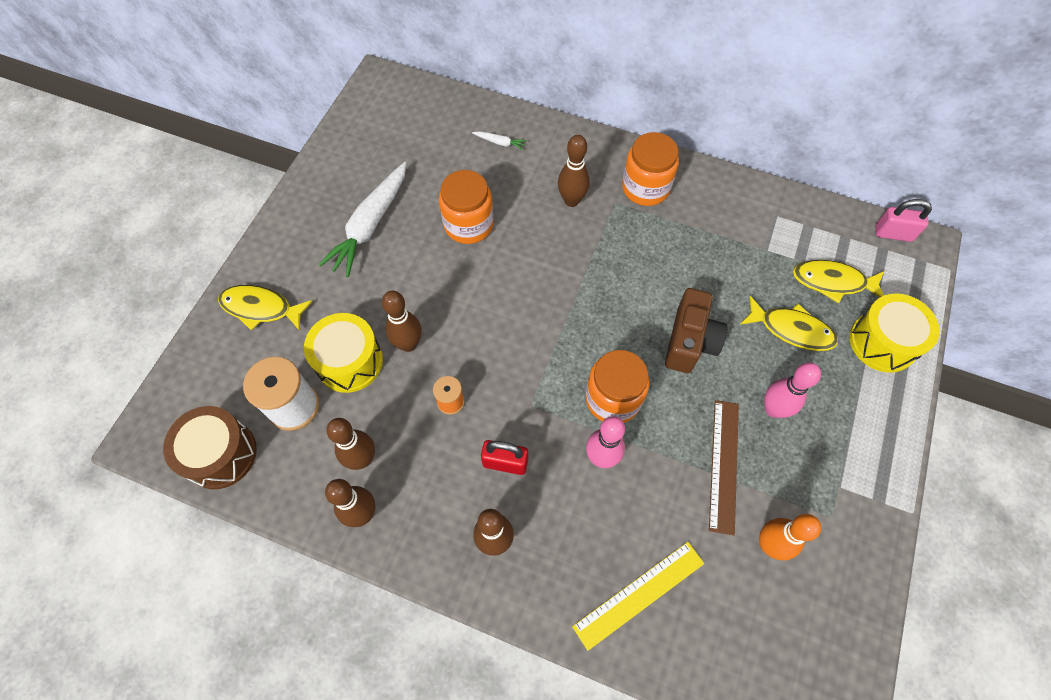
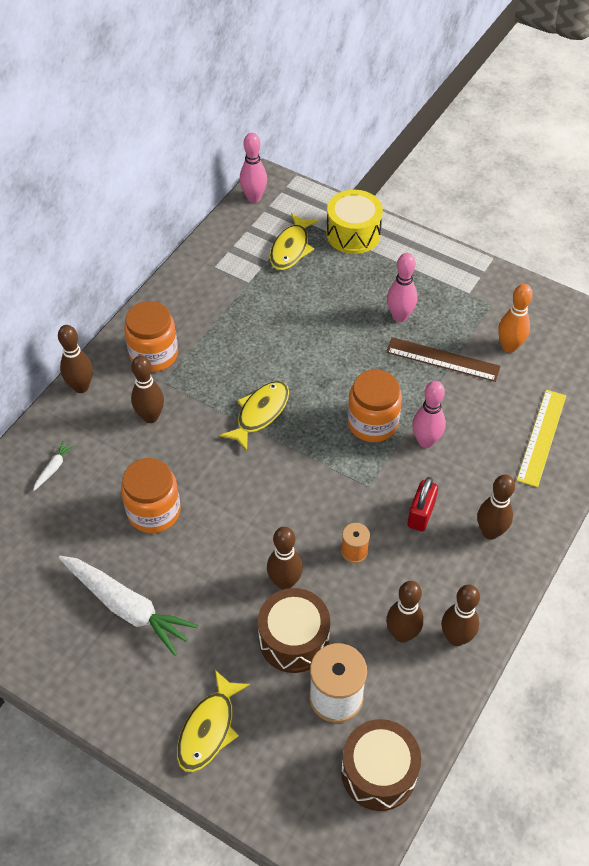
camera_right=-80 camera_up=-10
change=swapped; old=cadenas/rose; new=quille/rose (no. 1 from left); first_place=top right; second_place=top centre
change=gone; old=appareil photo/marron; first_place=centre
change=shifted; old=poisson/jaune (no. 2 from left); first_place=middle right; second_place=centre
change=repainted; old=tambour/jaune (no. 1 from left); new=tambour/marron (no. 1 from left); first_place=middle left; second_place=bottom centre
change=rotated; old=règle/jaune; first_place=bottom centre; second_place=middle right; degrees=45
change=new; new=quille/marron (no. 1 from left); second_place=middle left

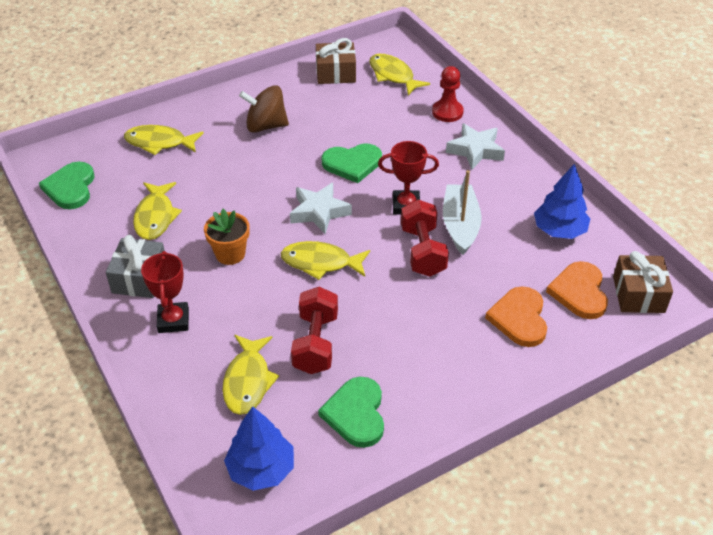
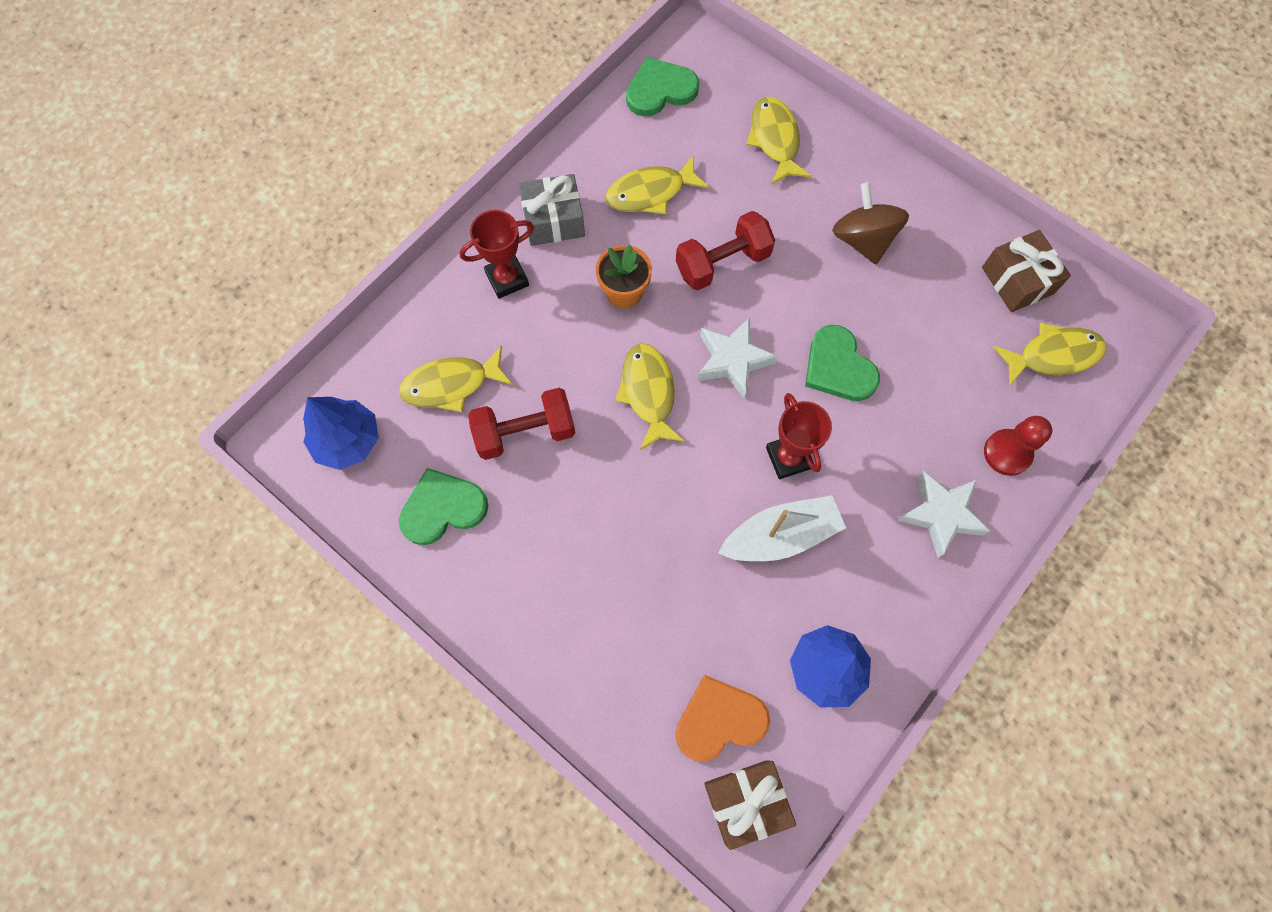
camera_right=70 camera_up=25
change=rotated; old=poisson/jaune (no. 5 from left); first_place=top centre; second_place=middle right; degrees=45
change=shifted; old=haltère/rouge (no. 2 from left); first_place=centre; second_place=top centre
change=gone; old=cœur/orange (no. 1 from left); first_place=middle right

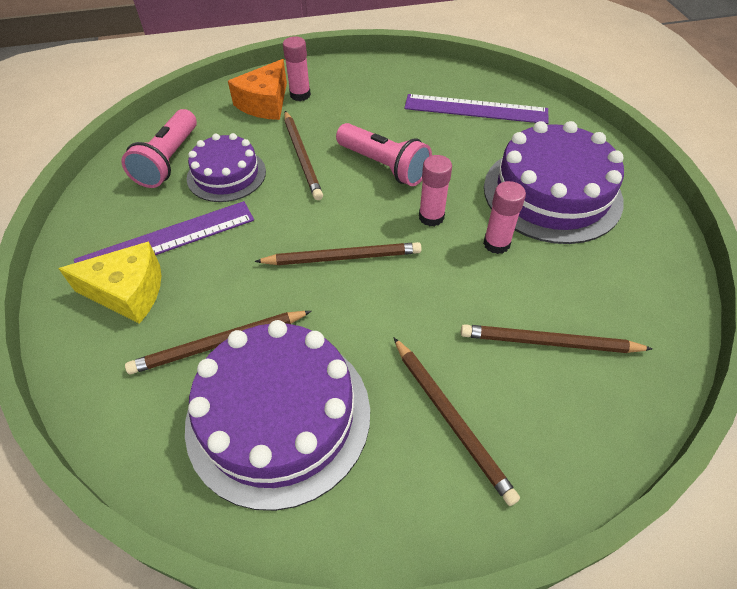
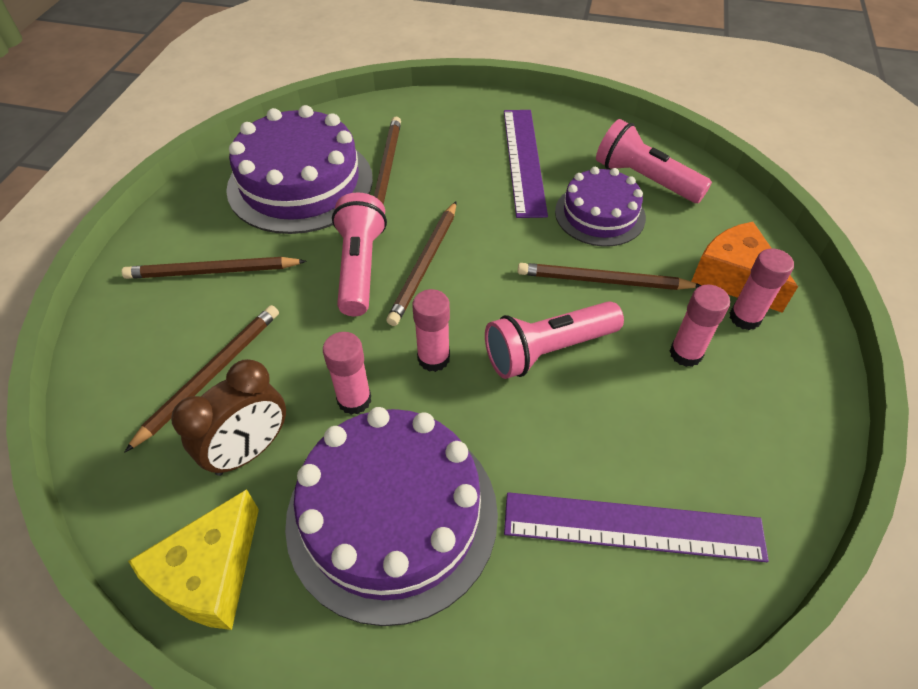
camera_right=115 camera_up=0
change=rotated; old=règle/violet (no. 2 from left); first_place=top centre; second_place=bottom right; degrees=60
change=shifted; old=fromage/jaune; first_place=middle left; second_place=bottom left
change=new; new=lampe de poche/rose (no. 1 from left); second_place=centre
change=new; new=bâton de colle/rose (no. 3 from left); second_place=middle right
change=new; new=réveil/marron; second_place=middle left

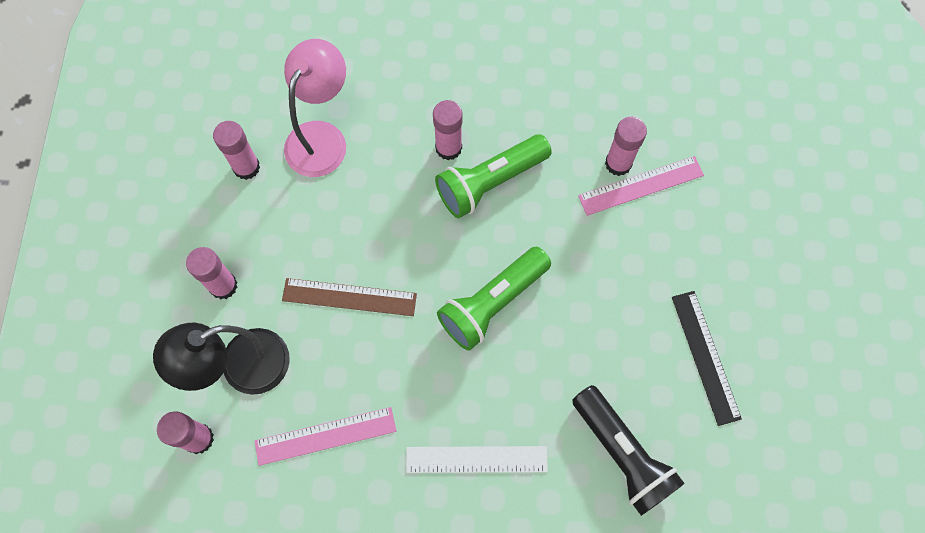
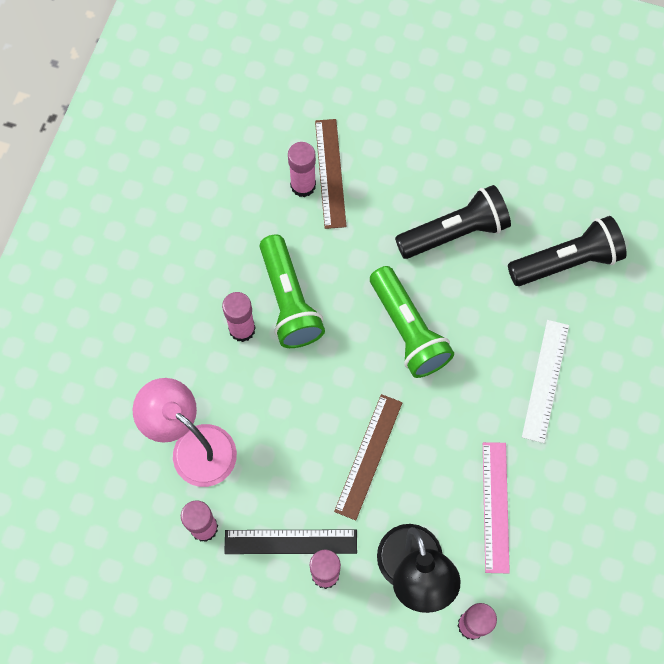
camera_right=-75 camera_up=0
change=repainted; old=règle/rose (no. 2 from left); new=règle/marron (no. 1 from left); first_place=middle right; second_place=top centre
change=shifted; old=règle/noir; first_place=bottom right; second_place=bottom centre
change=new; new=lampe de poche/noir (no. 1 from left); second_place=middle right

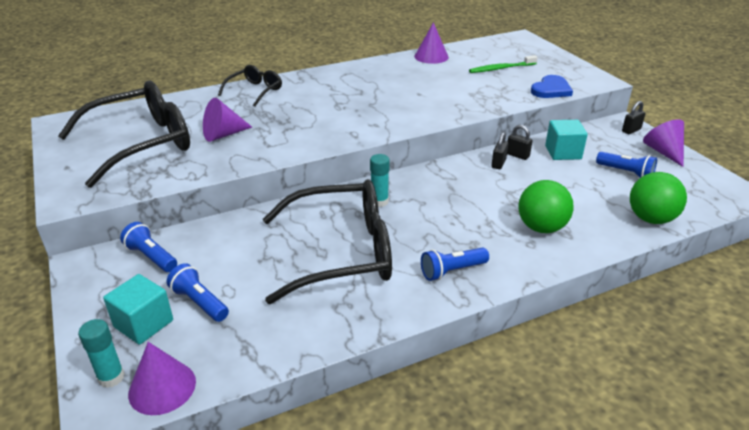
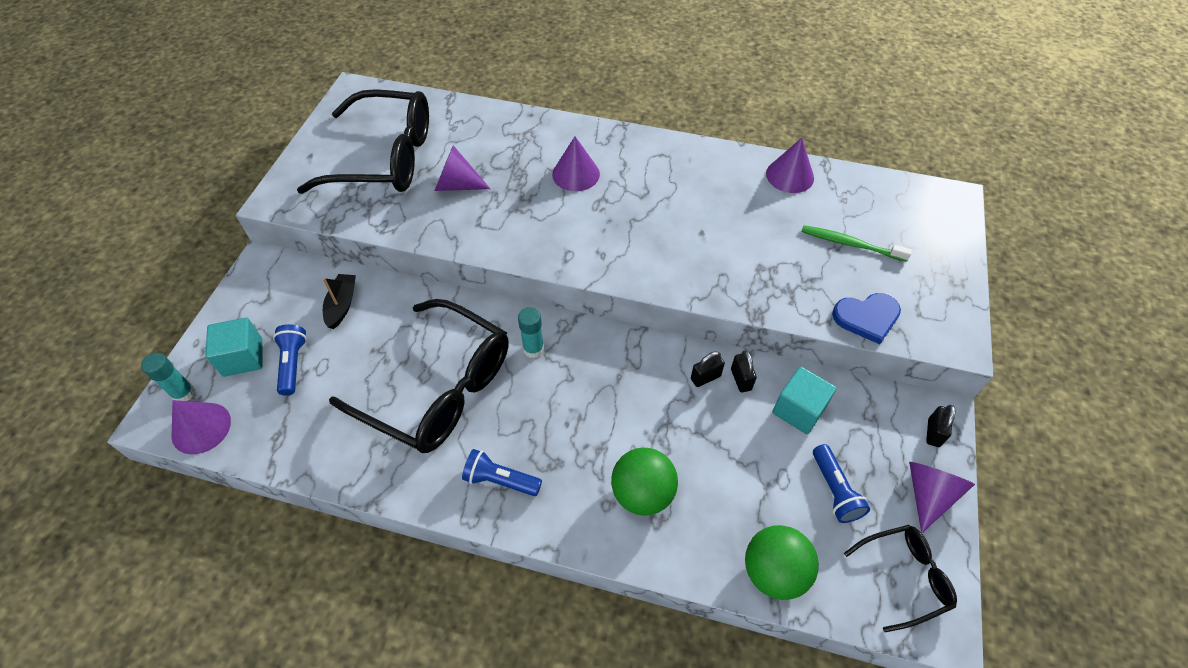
camera_right=40 camera_up=20
change=shifted; old=lunettes/noir (no. 2 from left in the first image); new=lunettes/noir (no. 3 from left); first_place=top centre; second_place=bottom right
change=rotated; old=cadenas/noir (no. 3 from left); first_place=top right; second_place=middle right; degrees=-75
change=gone; old=lampe de poche/bleu (no. 1 from left); first_place=middle left
change=new; new=cône/violet (no. 3 from left); second_place=top centre
change=new; new=bateau/noir; second_place=middle left

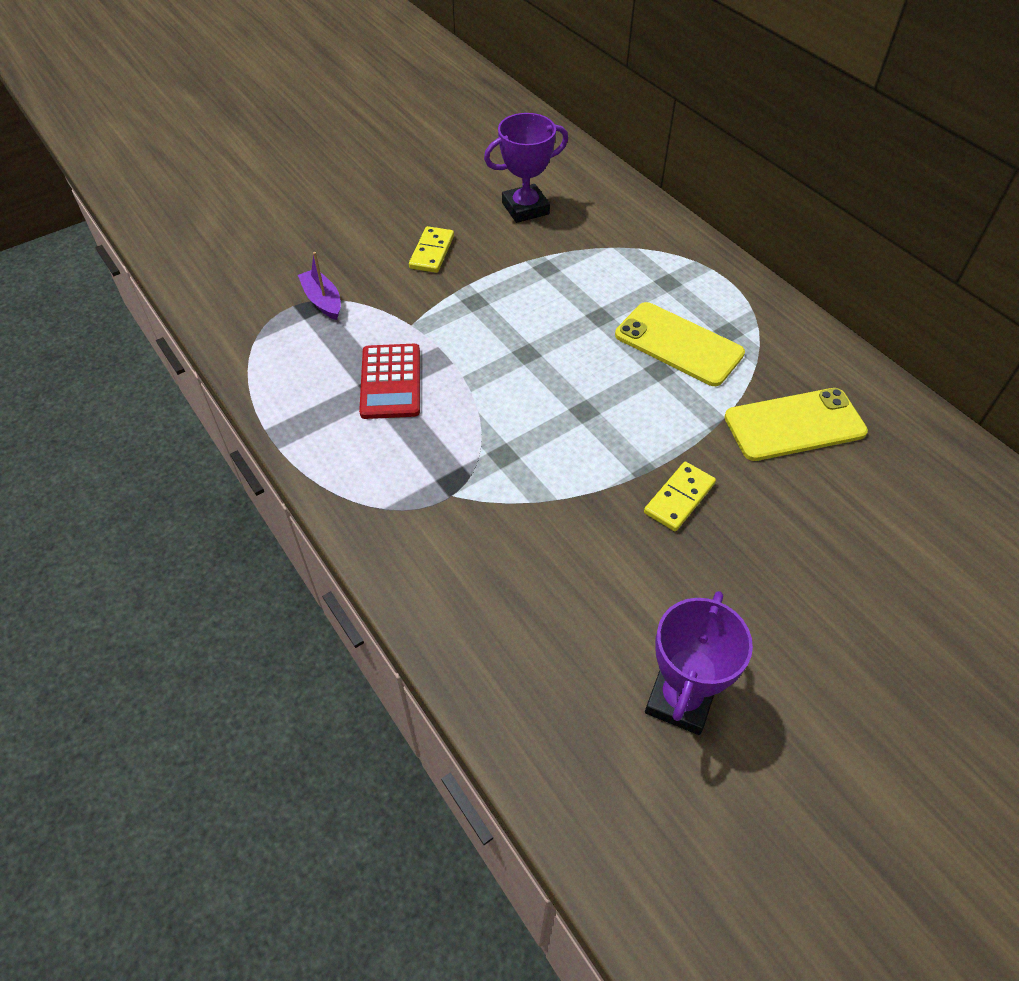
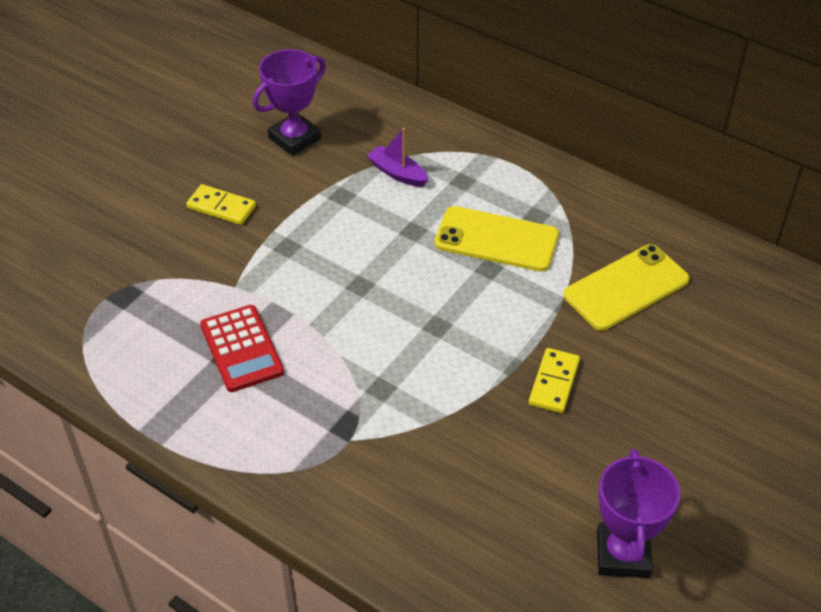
camera_right=-20 camera_up=-5
change=rotated; old=domino/jaune (no. 1 from left); first_place=top centre; second_place=middle left; degrees=-60
change=shifted; old=bateau/violet; first_place=top left; second_place=top centre

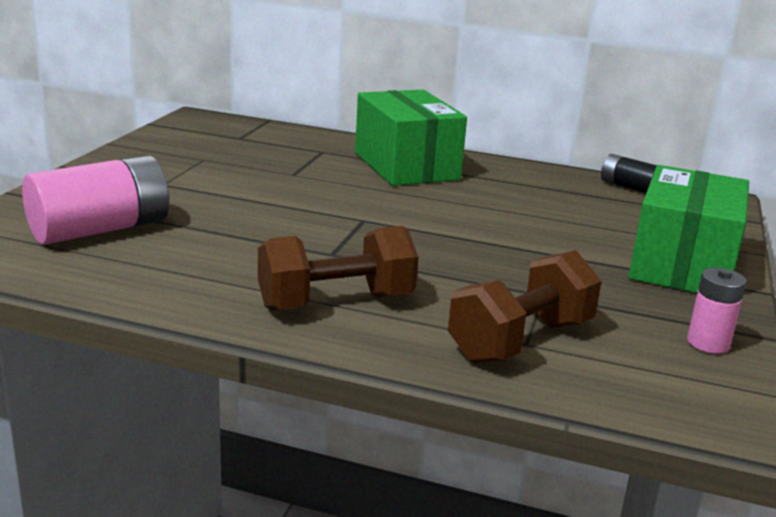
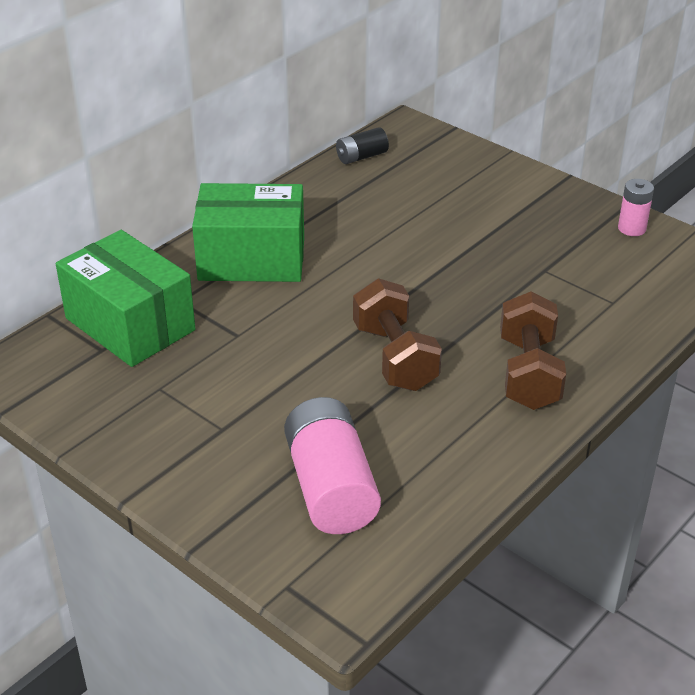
camera_right=-65 camera_up=15
change=shifted; old=boîte/vert (no. 2 from left in the first image); new=boîte/vert (no. 1 from left); first_place=middle right; second_place=middle left
change=shifted; old=haltère/marron (no. 2 from left in the first image); new=haltère/marron (no. 1 from left); first_place=middle right; second_place=centre

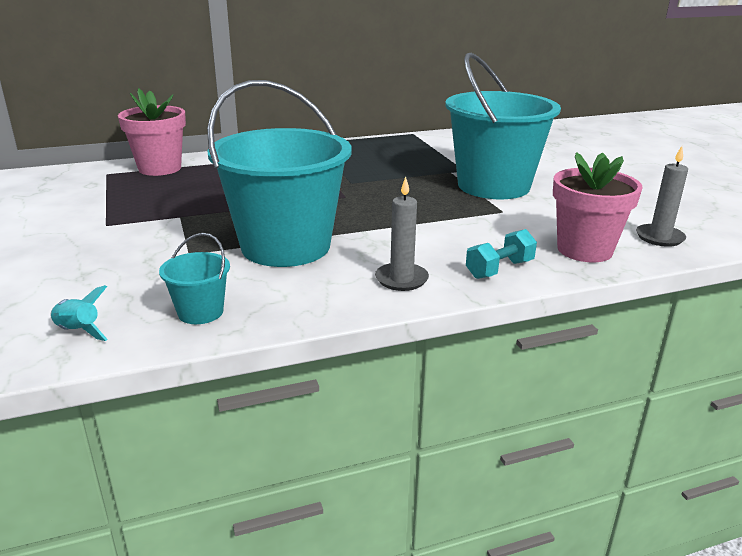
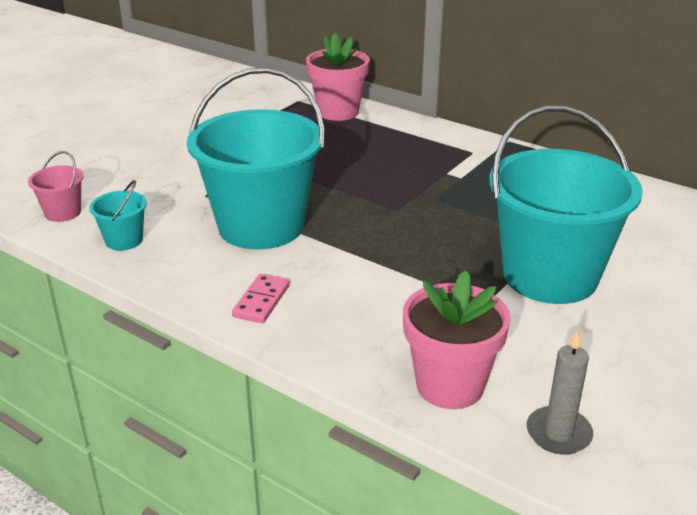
camera_right=55 camera_up=5
change=swapped; old=bougie/gris (no. 1 from left); new=domino/rose; first_place=centre; second_place=centre
change=gone; old=haltère/turquoise; first_place=middle right
change=swapped; old=fusée/turquoise; new=seau/rose; first_place=middle left; second_place=middle left

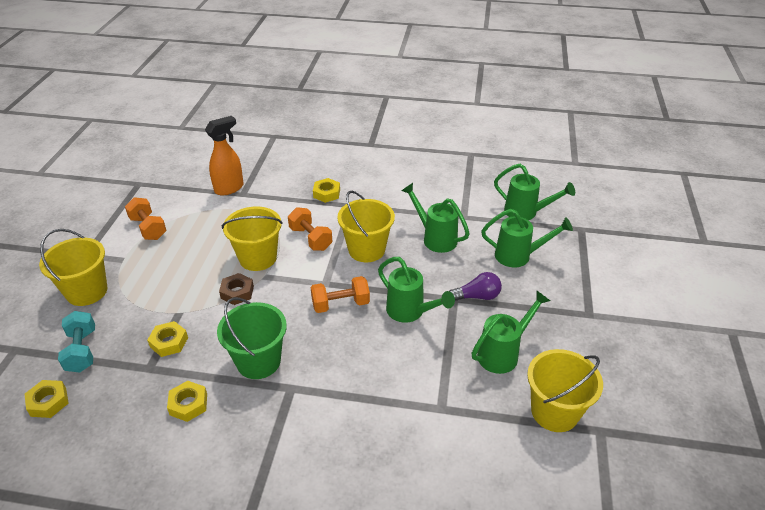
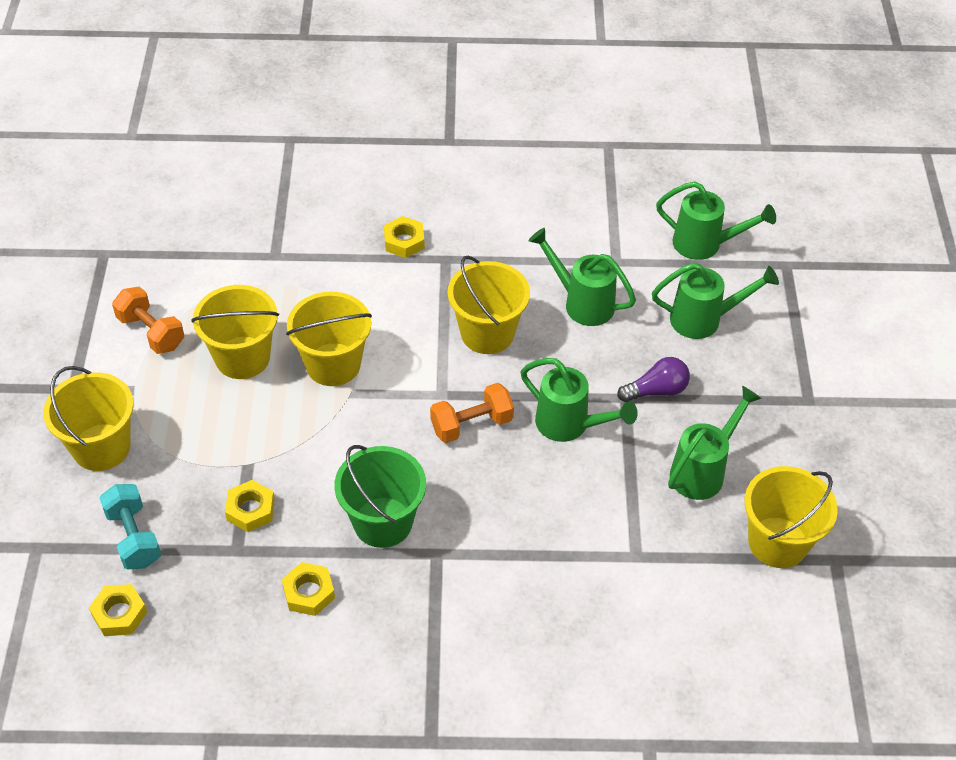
camera_right=-10 camera_up=10
change=gone; old=vaporisateur/orange; first_place=top left
change=gone; old=haltère/orange (no. 2 from left); first_place=centre
change=gone; old=écrou/marron; first_place=middle left
change=new; new=seau/jaune (no. 2 from left); second_place=middle left

